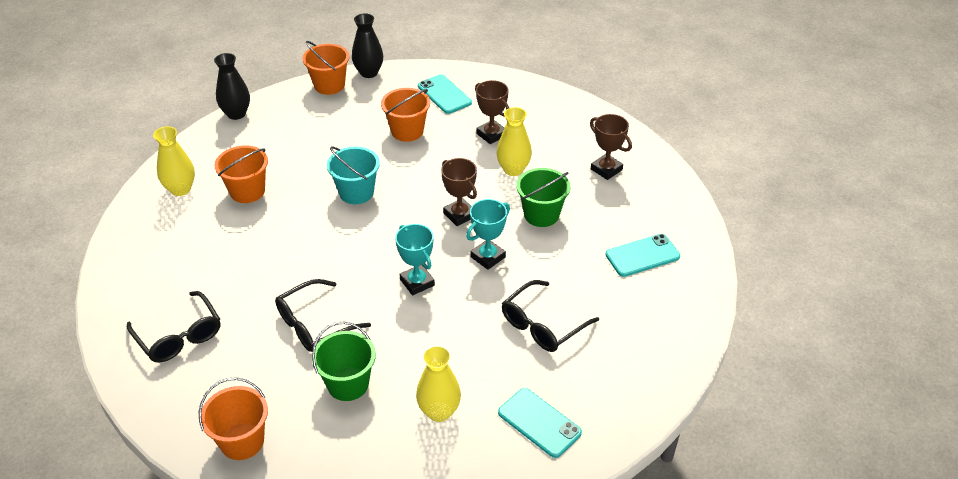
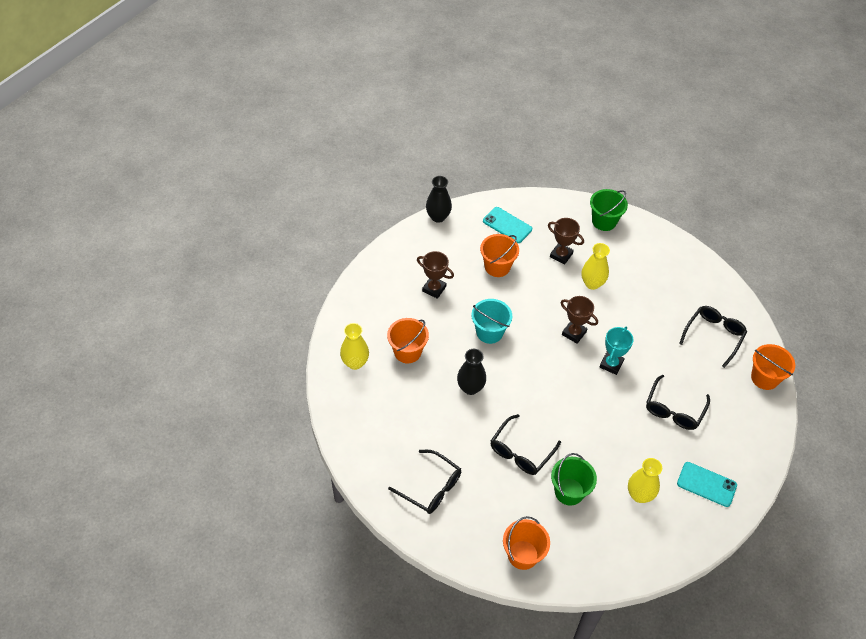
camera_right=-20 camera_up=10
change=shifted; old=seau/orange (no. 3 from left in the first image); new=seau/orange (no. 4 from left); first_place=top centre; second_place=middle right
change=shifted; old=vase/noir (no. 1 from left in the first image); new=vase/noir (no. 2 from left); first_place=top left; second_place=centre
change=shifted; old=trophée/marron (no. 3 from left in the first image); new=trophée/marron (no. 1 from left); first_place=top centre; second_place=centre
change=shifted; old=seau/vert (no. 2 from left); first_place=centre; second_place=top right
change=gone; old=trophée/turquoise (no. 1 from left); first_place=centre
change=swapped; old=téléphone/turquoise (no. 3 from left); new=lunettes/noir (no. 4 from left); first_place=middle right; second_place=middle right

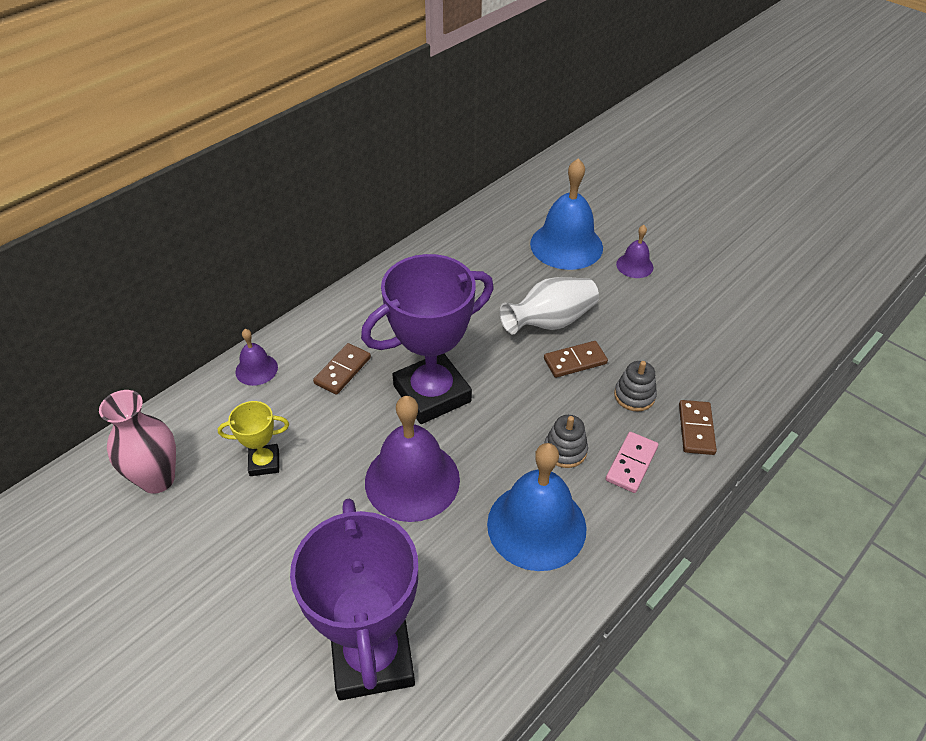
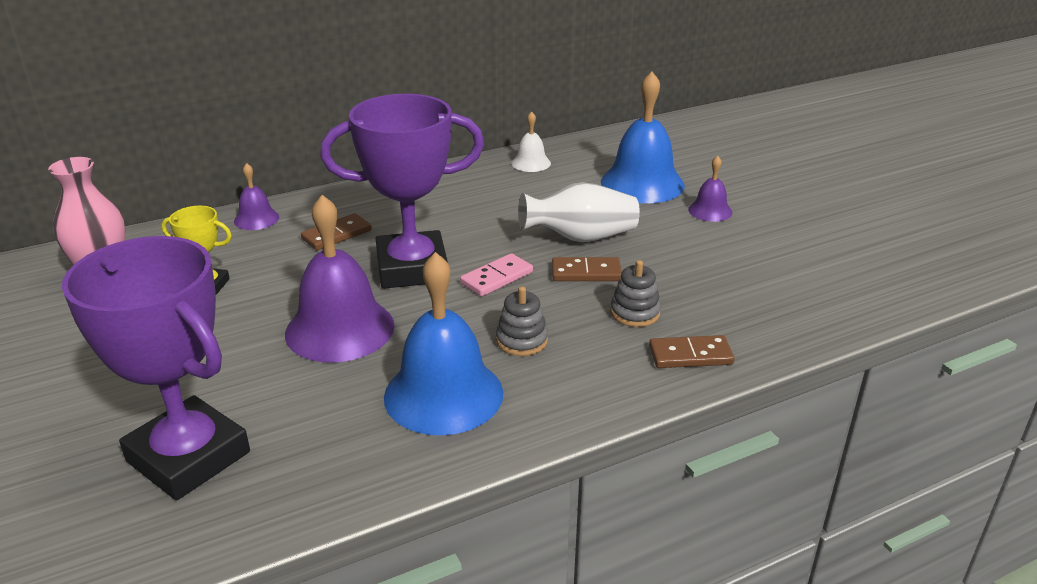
camera_right=20 camera_up=-15
change=rotated; old=domino/marron (no. 3 from left); first_place=middle right; second_place=centre; degrees=60
change=shifted; old=domino/rose; first_place=middle right; second_place=centre
change=rotated; old=trophée/violet (no. 1 from left); first_place=bottom centre; second_place=middle left; degrees=-60
change=new; new=cloche/blanc; second_place=top centre

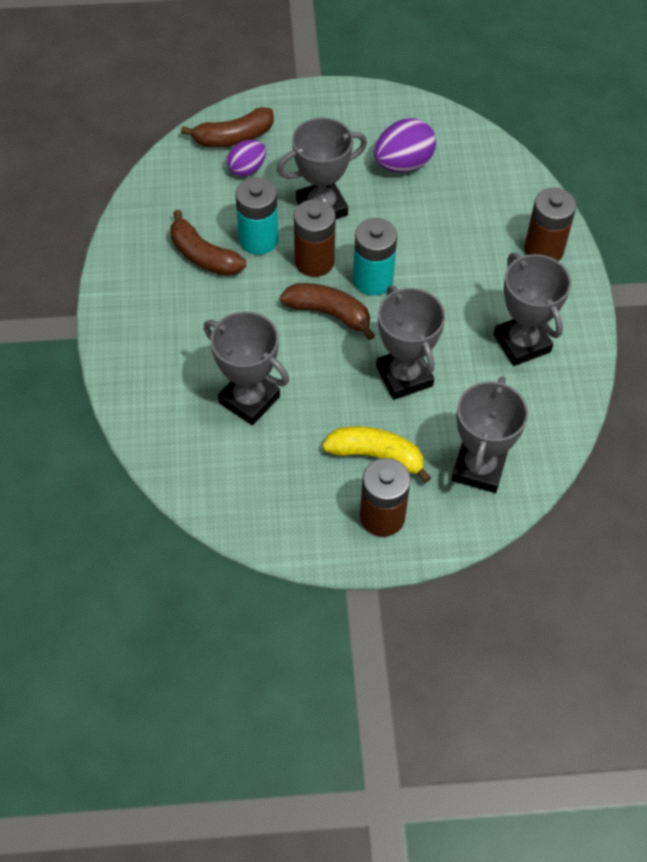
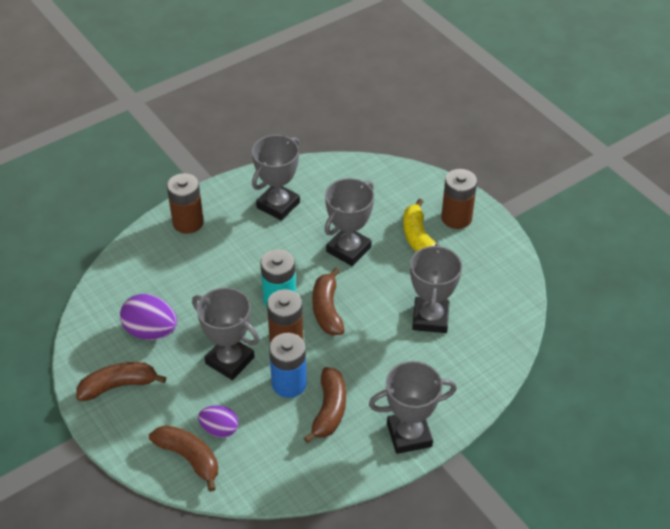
camera_right=-120 camera_up=-10
change=repainted; old=pile/turquoise (no. 1 from left); new=pile/bleu; first_place=top centre; second_place=bottom centre
change=shifted; old=trophée/gris (no. 4 from left); first_place=middle right; second_place=bottom centre
change=new; new=banane/marron (no. 1 from left); second_place=bottom left

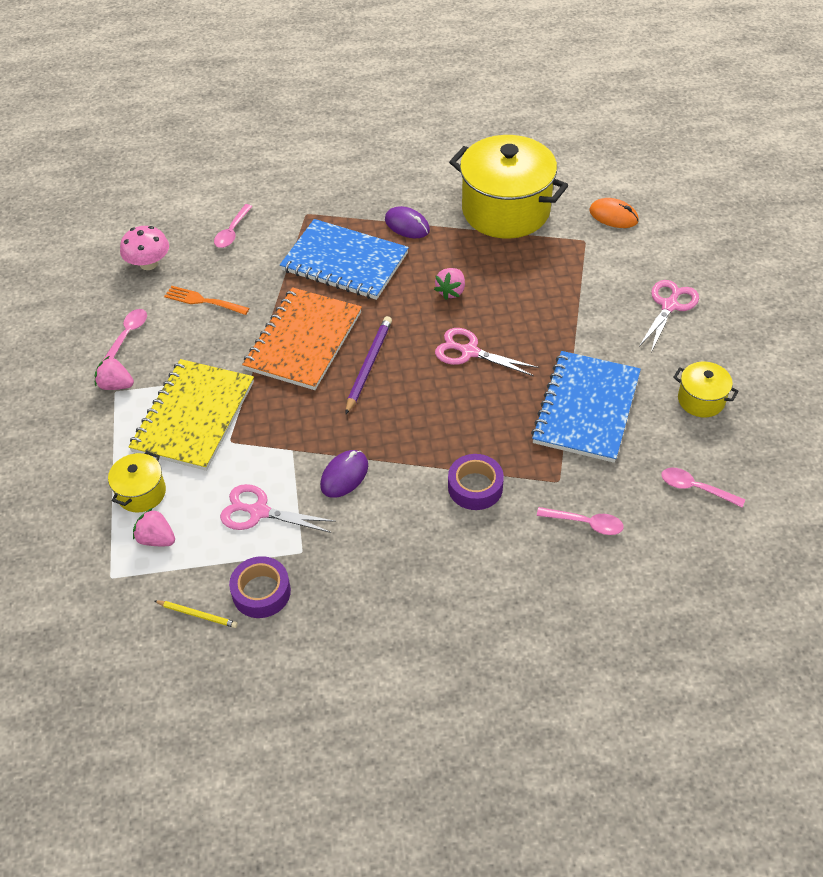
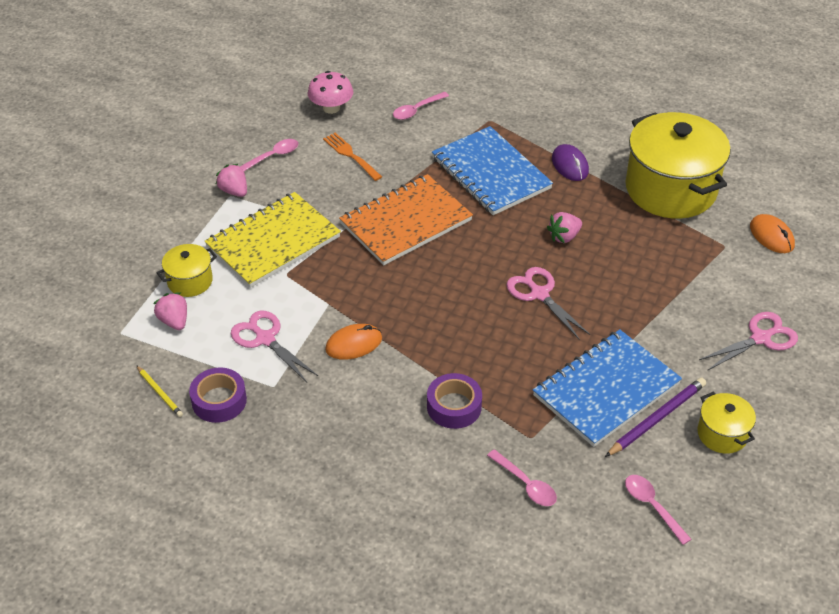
camera_right=30 camera_up=-5
change=shifted; old=crayon/violet; first_place=centre; second_place=bottom right
change=repainted; old=souris/violet (no. 1 from left); new=souris/orange (no. 1 from left); first_place=centre; second_place=centre

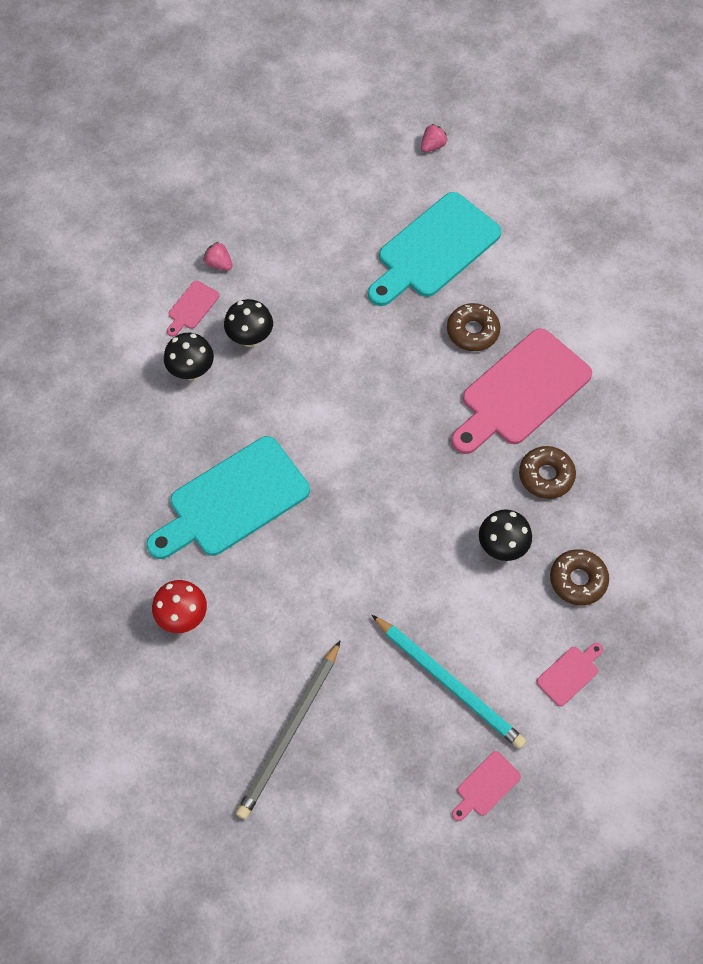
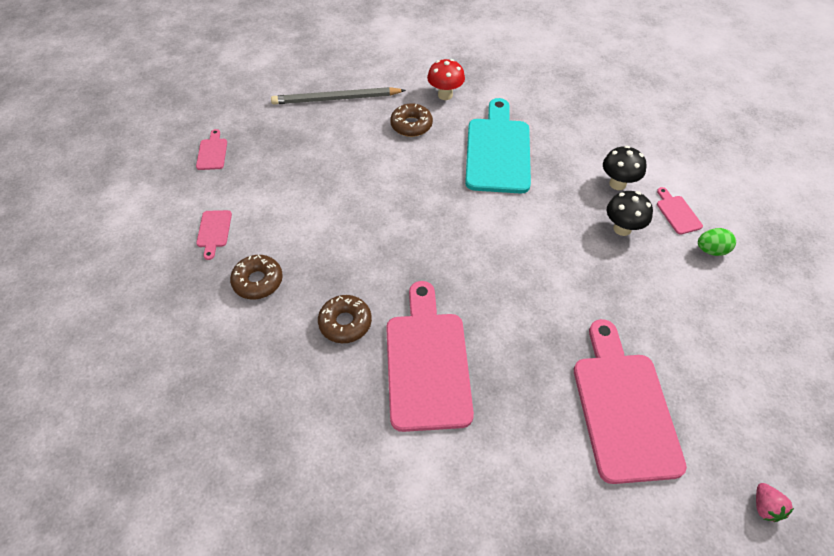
camera_right=130 camera_up=-10
change=repainted; old=planche à découper/turquoise (no. 2 from left); new=planche à découper/rose (no. 4 from left); first_place=top centre; second_place=bottom right
change=swapped; old=fraise/rose (no. 1 from left); new=œuf/vert; first_place=top left; second_place=middle right
change=shifted; old=beignet/marron (no. 1 from left in the first image); new=beignet/marron (no. 3 from left); first_place=middle right; second_place=top centre
change=gone; old=champignon/noir (no. 3 from left); first_place=middle right
change=gone; old=crayon/turquoise; first_place=bottom centre
change=rotated; old=crayon/gris; first_place=bottom centre; second_place=top centre; degrees=-75

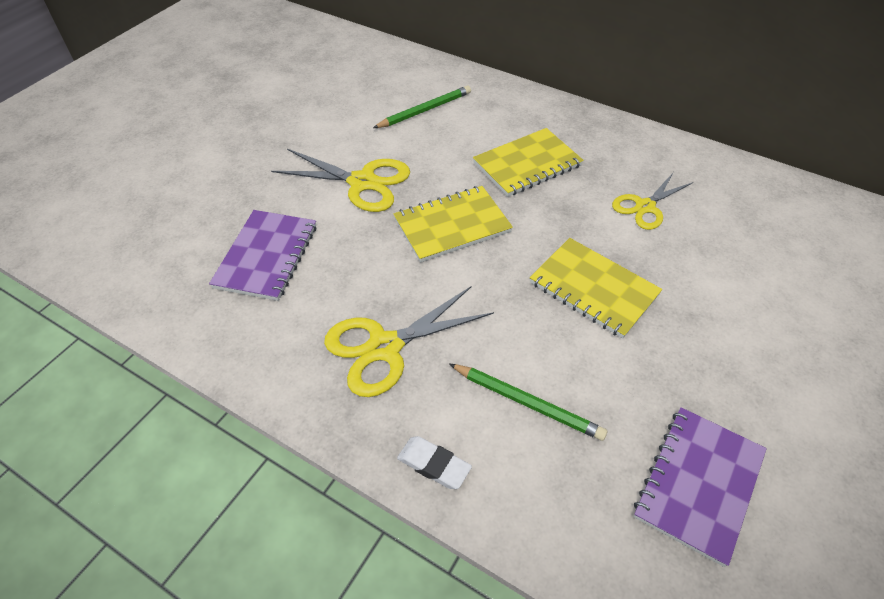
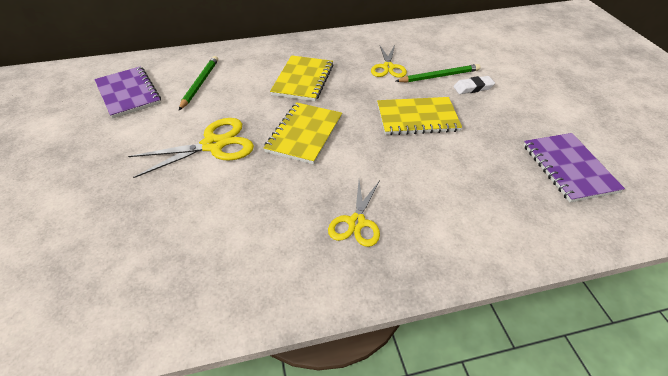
camera_right=-45 camera_up=-5
change=shifted; old=carnet/violet (no. 1 from left); first_place=middle left; second_place=top left
change=scaled; old=ciseaux/jaune (no. 2 from left); first_place=centre; second_place=centre; factor=0.66
change=shifted; old=crayon/vert (no. 2 from left); first_place=bottom centre; second_place=top centre
change=shifted; old=gomme/blanc; first_place=bottom centre; second_place=top right

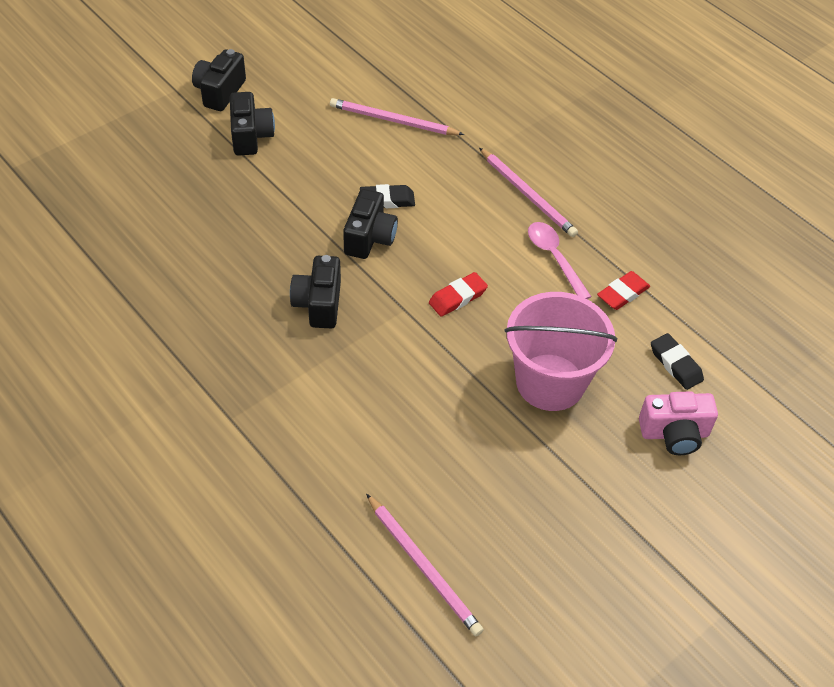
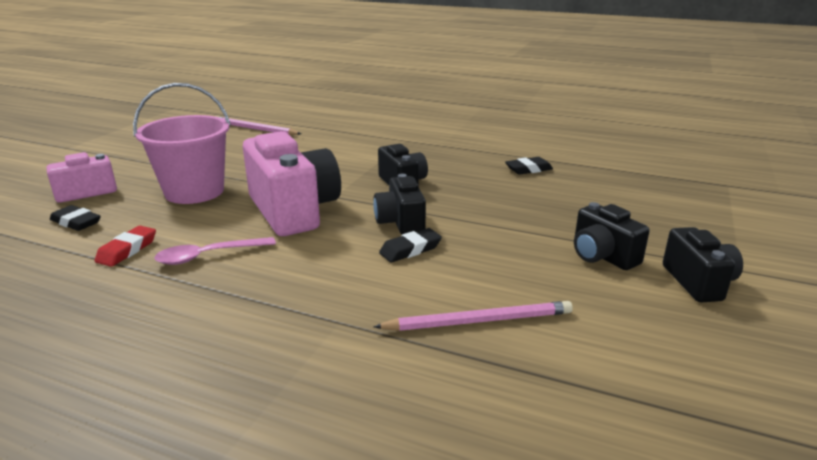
camera_right=155 camera_up=-25
change=gone; old=crayon/rose (no. 3 from left); first_place=top centre
change=rotated; old=cuillère/rose; first_place=middle right; second_place=middle left; degrees=120
change=swapped; old=gomme/rouge (no. 1 from left); new=appareil photo/rose (no. 2 from left); first_place=centre; second_place=centre
change=new; new=gomme/noir (no. 3 from left); second_place=centre

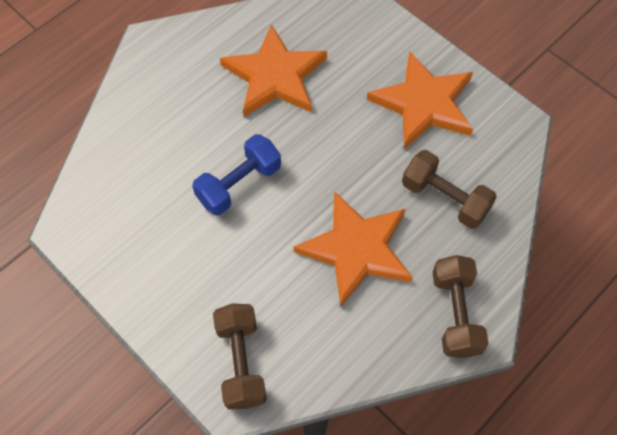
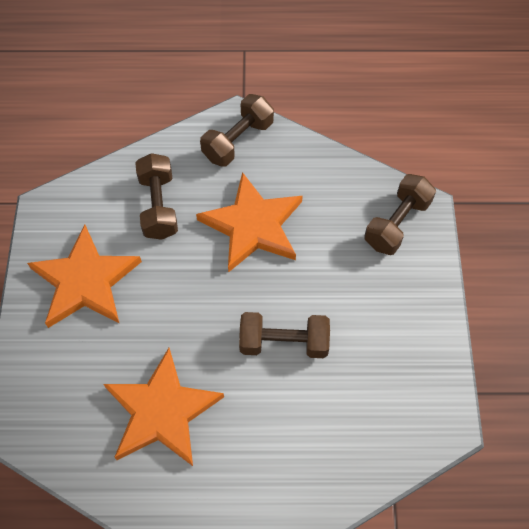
camera_right=-135 camera_up=0
change=repainted; old=haltère/bleu; new=haltère/marron (no. 3 from left); first_place=centre; second_place=centre

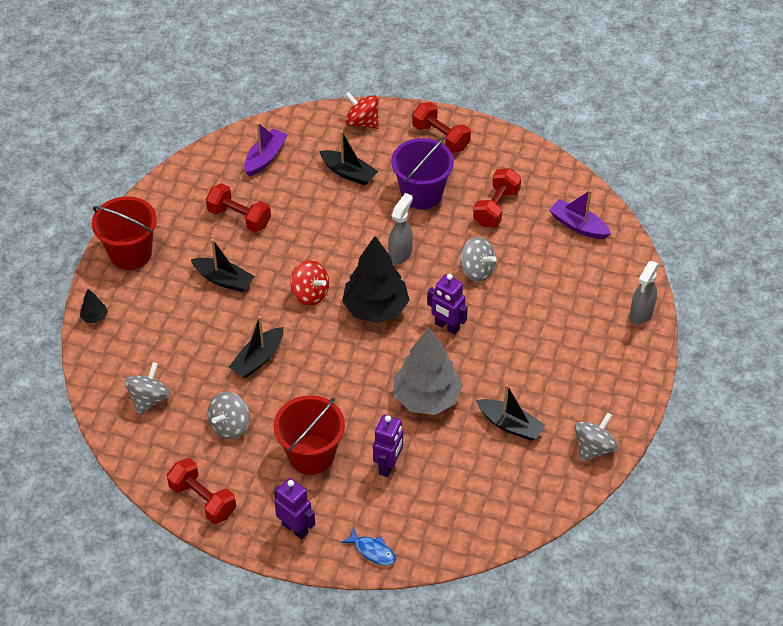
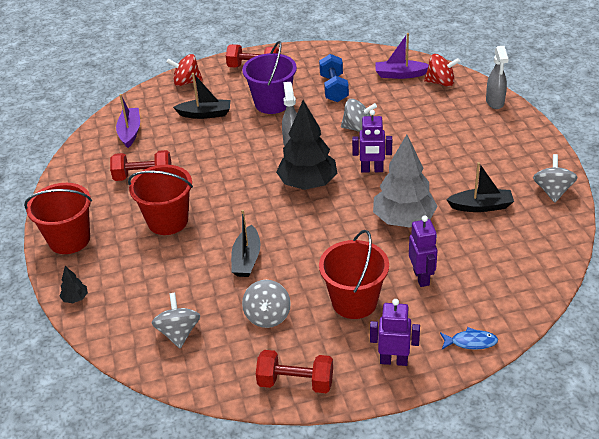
camera_right=-30 camera_up=-10
change=repainted; old=haltère/rouge (no. 4 from left); new=haltère/bleu; first_place=top centre; second_place=top centre
change=swapped; old=bateau/noir (no. 1 from left); new=seau/rouge (no. 2 from left); first_place=middle left; second_place=middle left
change=shifted; old=toupie/rouge (no. 1 from left in the first image); new=toupie/rouge (no. 2 from left); first_place=centre; second_place=top right

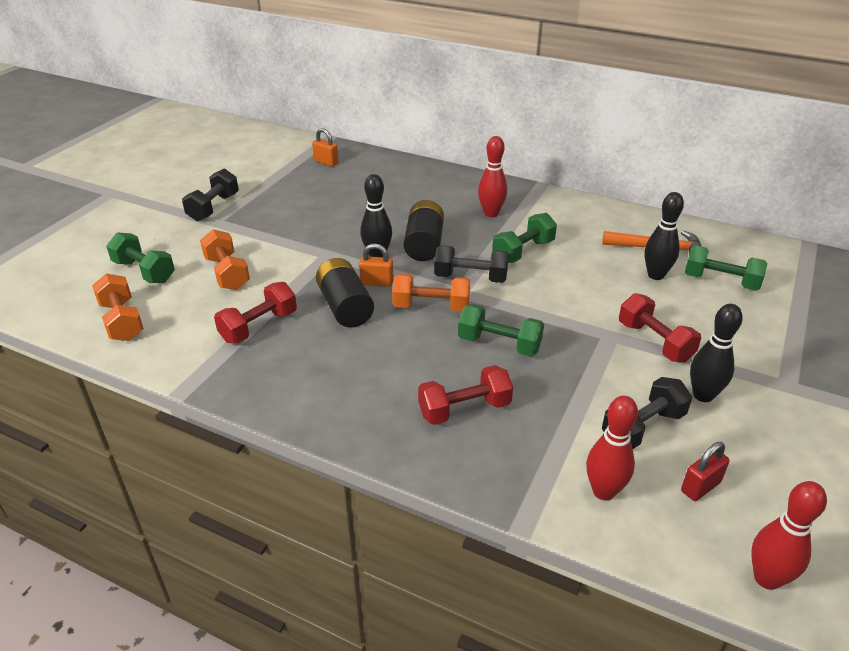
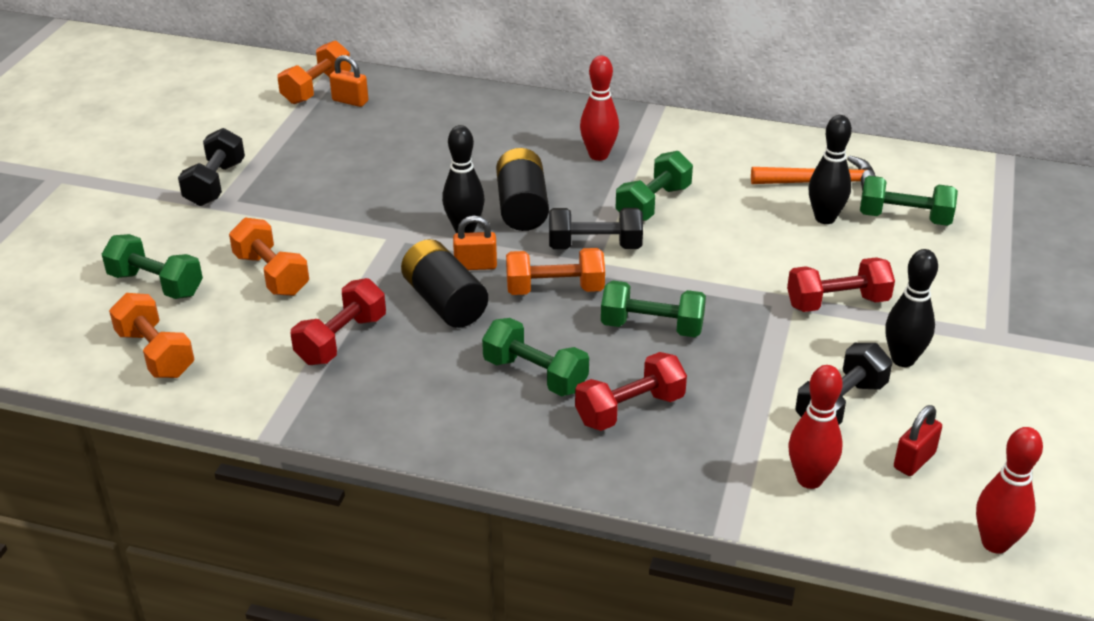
camera_right=-10 camera_up=0
change=rotated; old=haltère/rouge (no. 3 from left); first_place=middle right; second_place=middle right; degrees=-60
change=new; new=haltère/orange (no. 3 from left); second_place=top left
change=new; new=haltère/vert (no. 2 from left); second_place=centre

